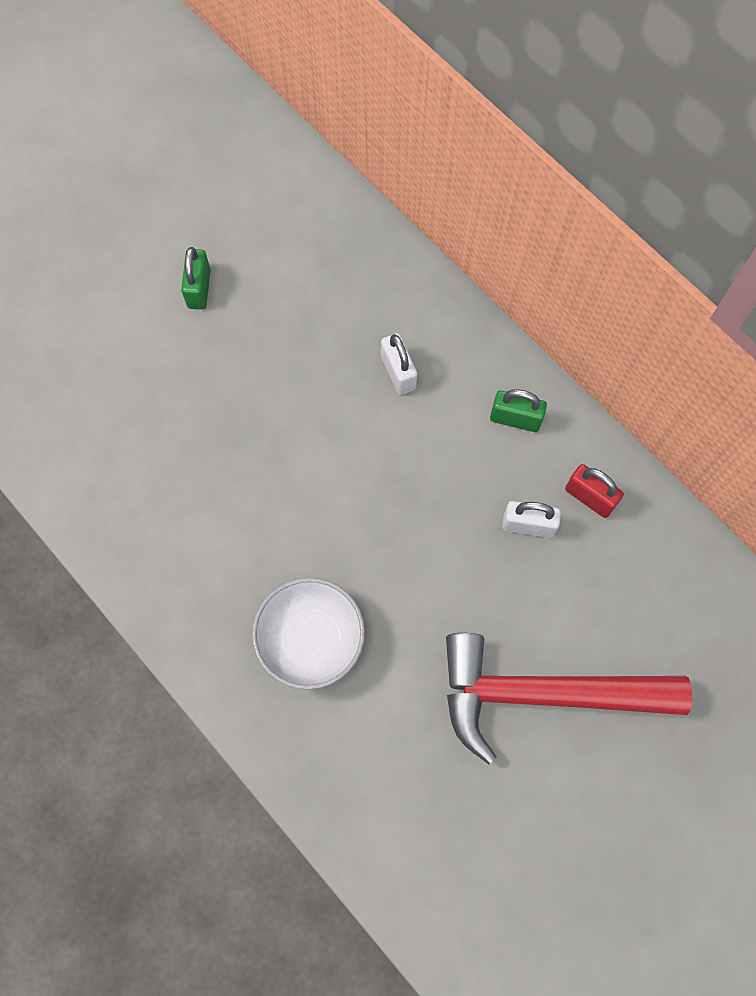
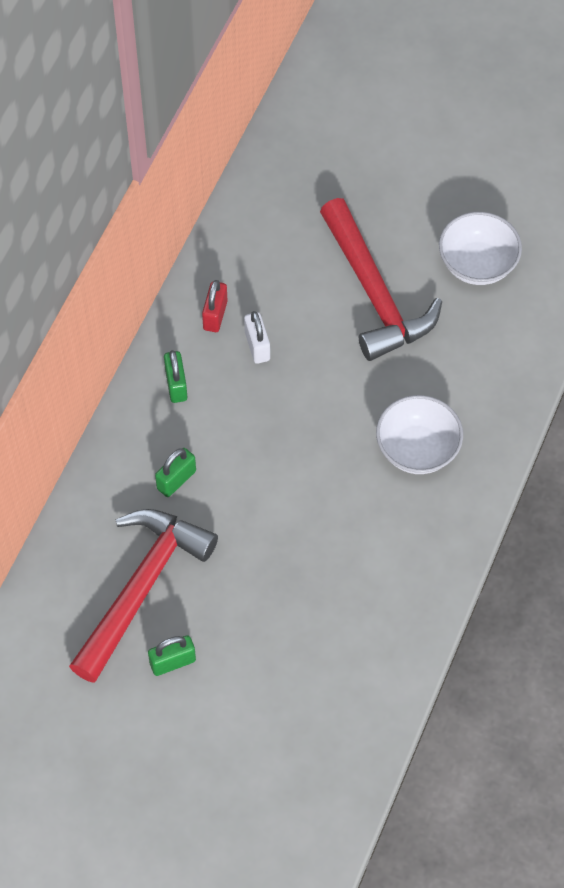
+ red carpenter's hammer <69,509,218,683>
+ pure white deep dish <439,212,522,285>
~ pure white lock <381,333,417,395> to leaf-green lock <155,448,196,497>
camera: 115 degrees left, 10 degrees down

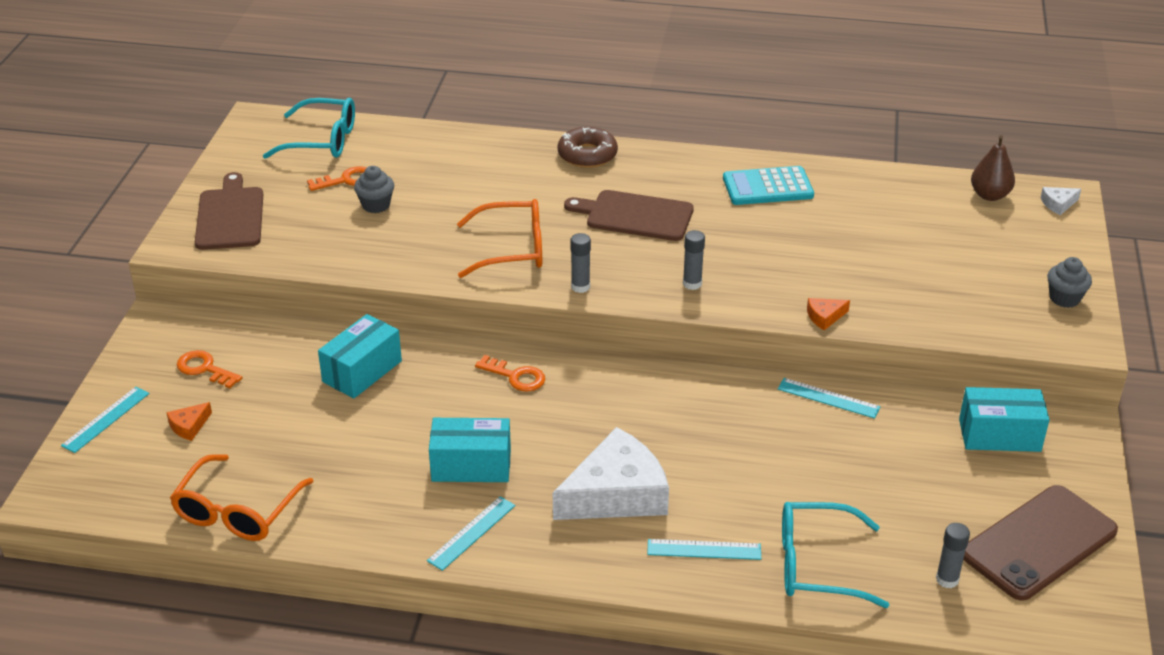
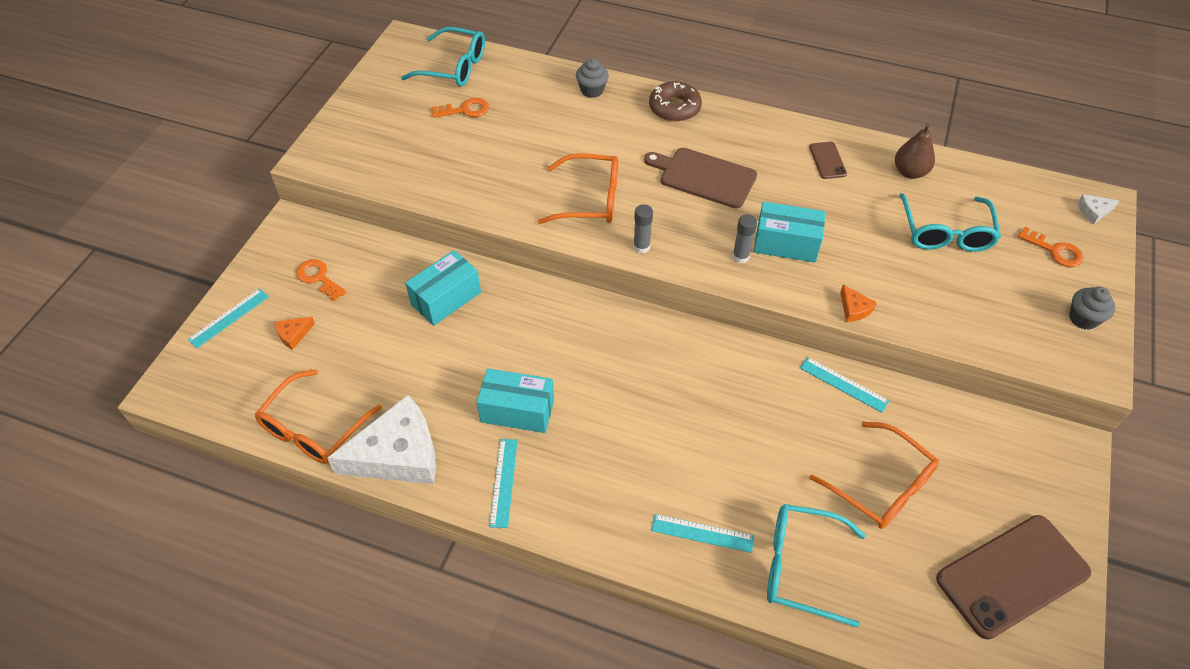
- brown bread board <195,172,263,250>
- ash-grey stick of glue <936,523,970,588>
+ bright orange spectacles <809,422,939,529>
+ teal spectacles <899,193,1001,252>
~ ash-grey muffin <354,166,394,213> to <576,58,609,98>
~ bright orange key <475,355,545,392> to <1018,227,1084,267>
~ pure white piece of cheese <553,427,669,520> to <327,395,436,484>
~ teal package <959,387,1050,452> to <754,201,826,263>
~ brown pear <971,135,1015,201> to <895,124,935,179>
~ teal pocket calculator <723,166,814,205> to brown mobile phone <809,142,847,179>
~ teal ruler <427,496,515,571> = <489,439,518,528> 45 degrees counterclockwise
~ bright orange piece of cheese <807,298,850,330> = <840,285,877,322> 105 degrees counterclockwise
camera: 10 degrees right, 15 degrees up

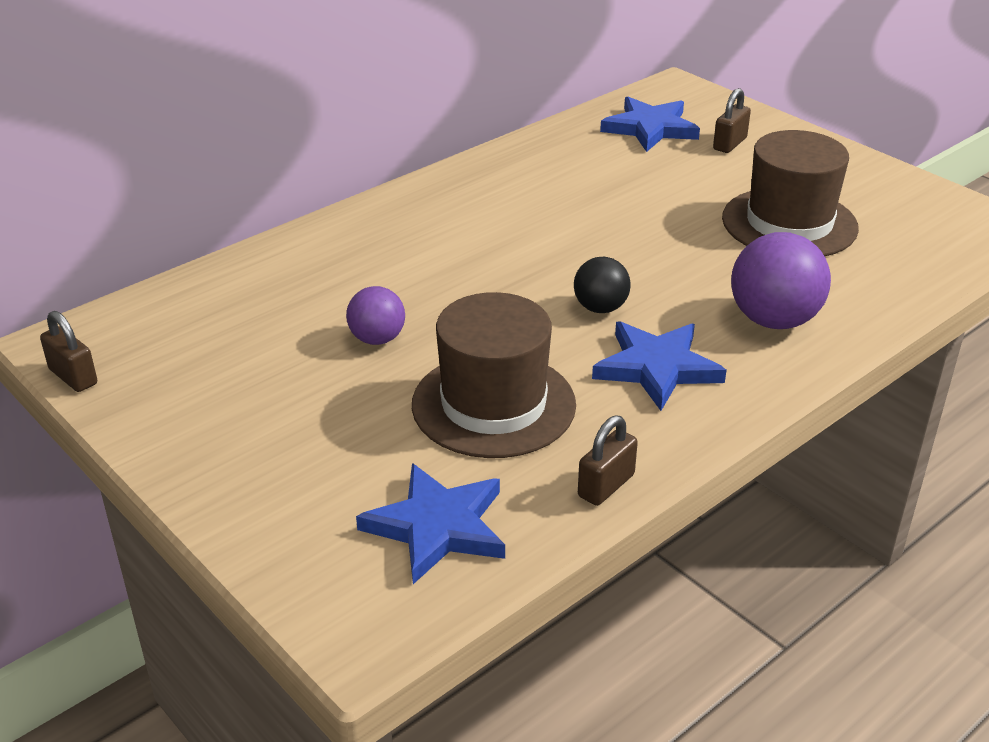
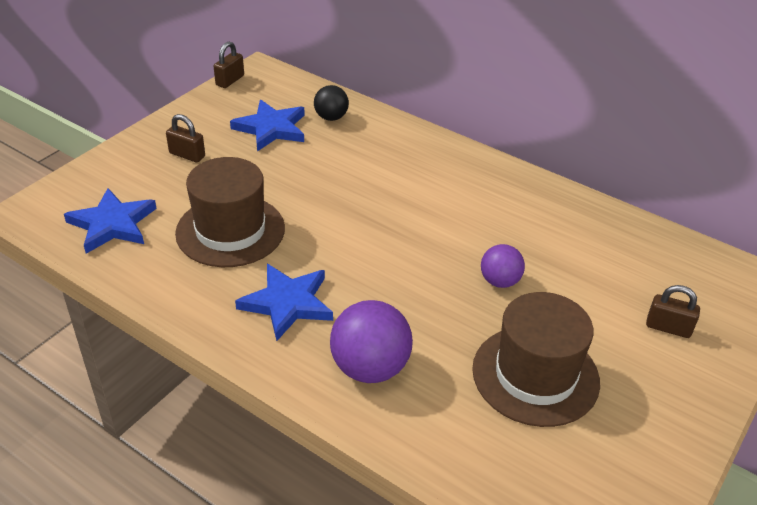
~ purple play ball <346,286,405,345> to <481,244,525,288>
~ black play ball <574,257,630,313> to <314,85,349,121>
~ brown lock <578,415,638,506> to <166,114,205,162>
~ cobalt star <600,97,700,152> to <230,100,305,151>
camera: 75 degrees right, 5 degrees up

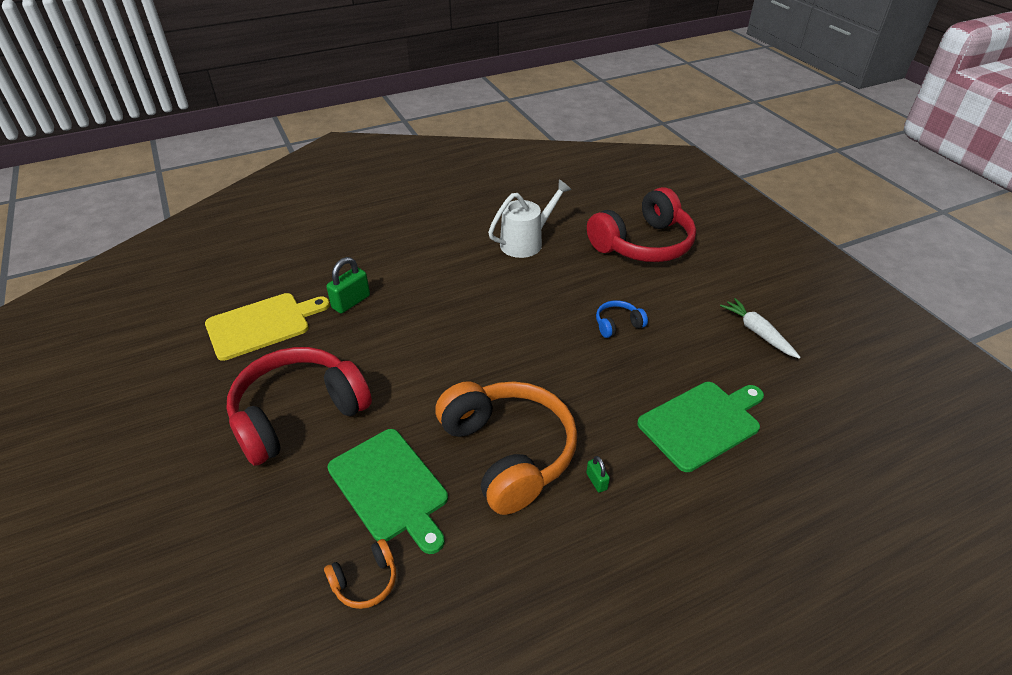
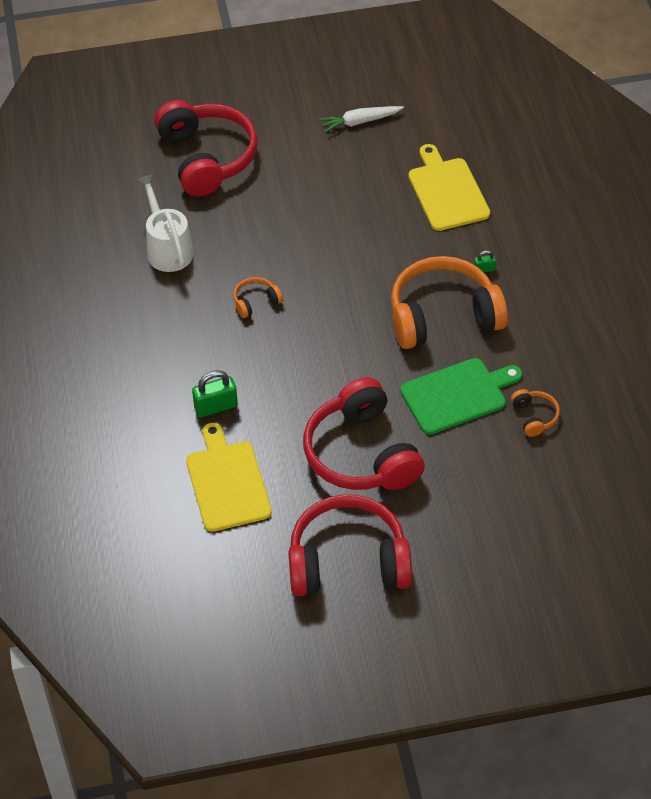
- cobalt headphones <596,300,648,338>
+ bright orange headphones <233,277,283,318>
+ red headphones <288,494,412,596>
~ leaf-green bread board <637,382,764,472> to golden bread board <408,144,490,231>
~ leaf-green lock <326,257,370,313> = <192,370,238,418> 75 degrees counterclockwise
camera: 75 degrees left, 10 degrees up

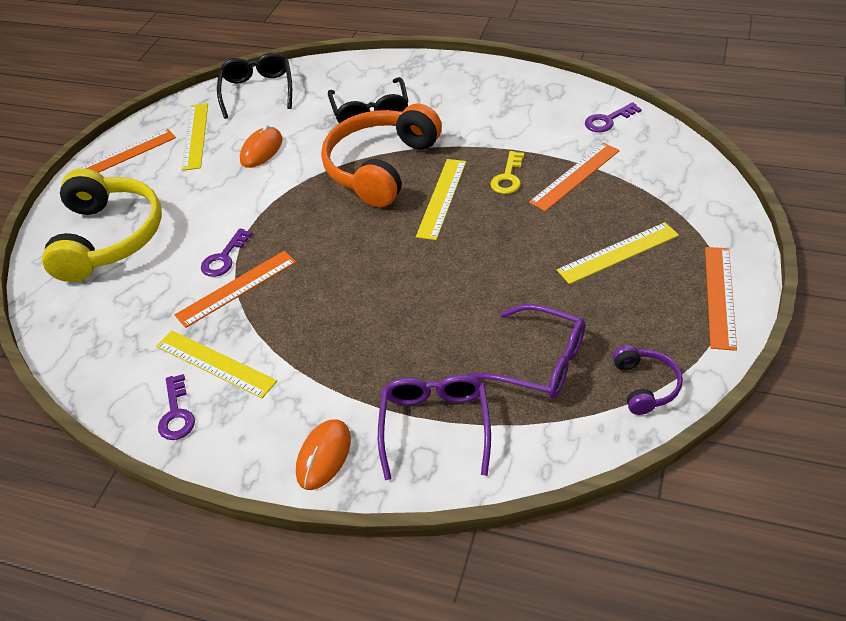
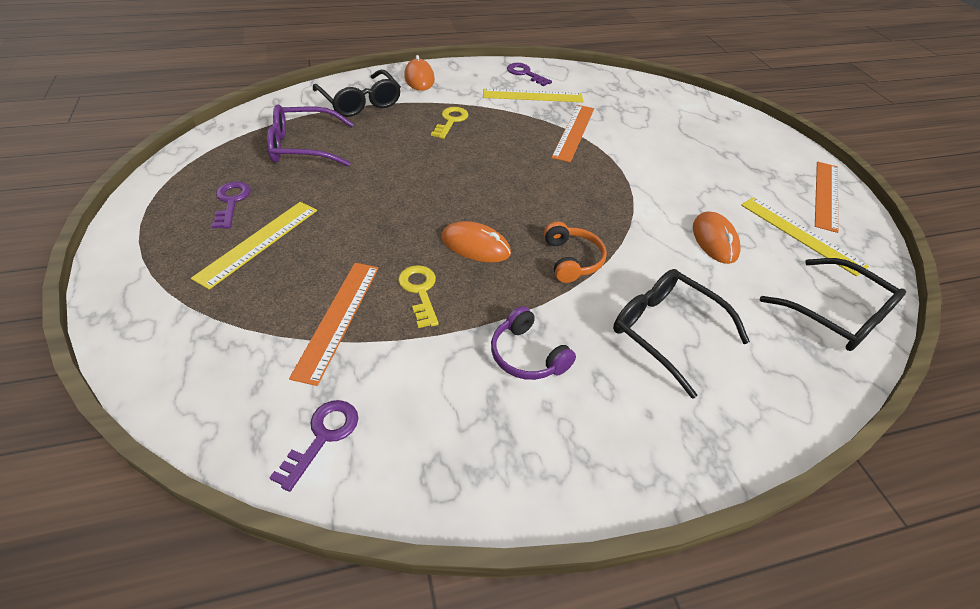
- golden headphones <42,168,162,282>
- bright orange ruler <705,247,737,351>
+ golden key <431,107,468,139>
~ purple key <201,228,253,277> to <212,181,251,229>
~ purple headphones <613,345,683,415> to <491,306,576,380>
~ golden ruler <416,159,466,240> to bright orange mouse <441,221,511,263>
~ purple spectacles <378,375,491,480> to black spectacles <313,70,401,117>
~ bright orange headphones <321,104,442,207> = <544,221,607,283> x0.46
camera: 140 degrees right, 0 degrees up

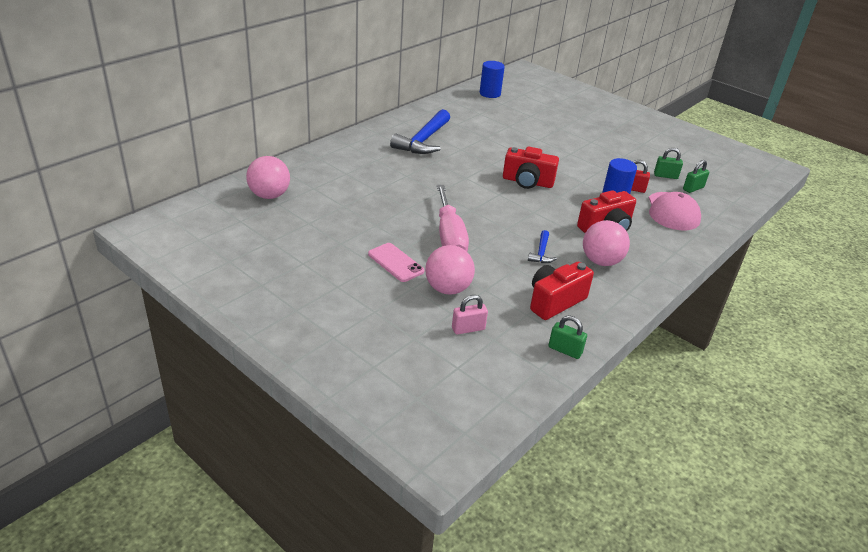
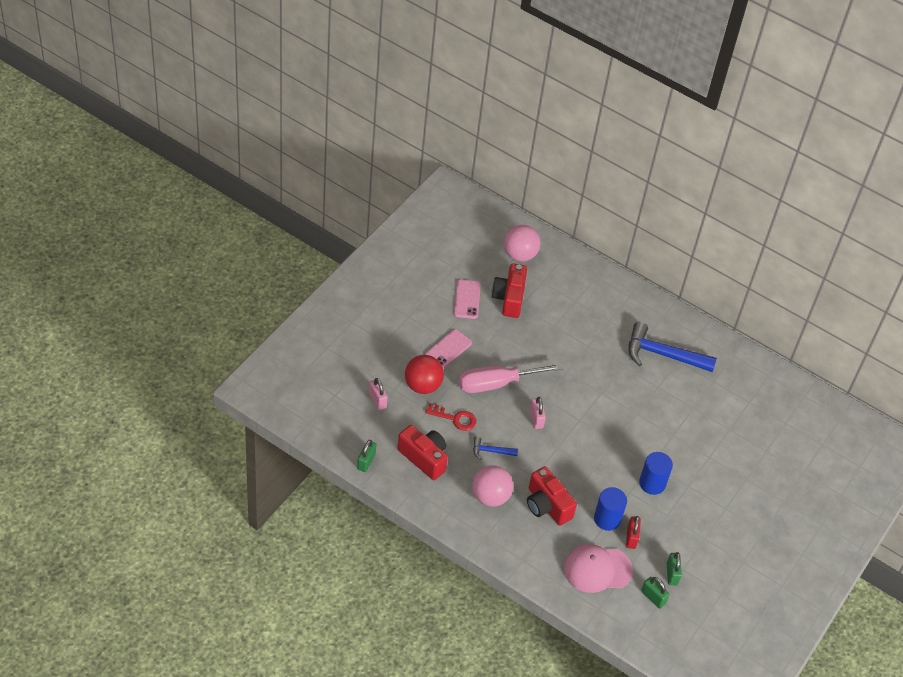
+ red key <425,403,476,431>
+ rosy mobile phone <454,279,481,319>
+ rosy lock <530,397,546,429>
~ cobalt cylinder <480,61,505,98> to <639,452,673,495>
~ red photo camera <503,146,559,189> to <492,263,527,318>
~ rosy play ball <425,245,475,295> to red play ball <405,355,444,394>
camera: 80 degrees right, 15 degrees up

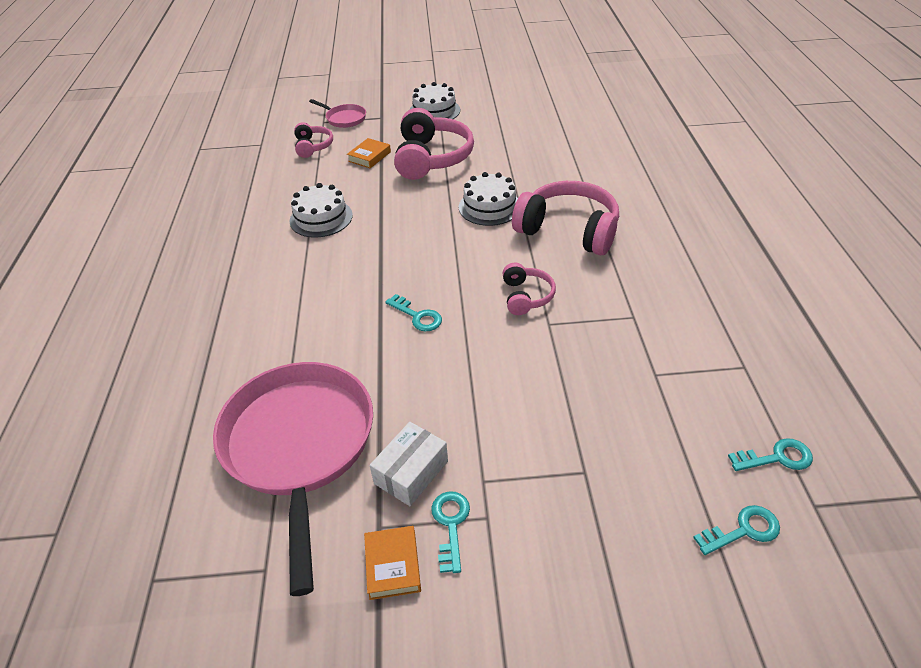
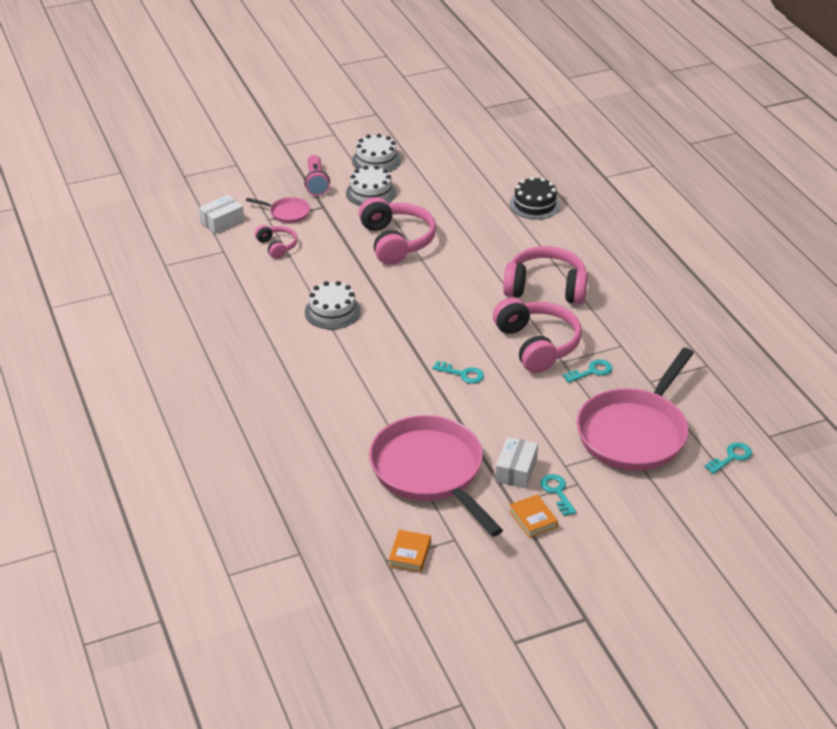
+ pure white package <199,195,244,234>
+ rosy torch <304,155,330,196>
+ black layer cake <510,176,561,219>
+ rosy frying pan <576,348,694,471>
~ bright orange book <347,138,391,168> to <389,530,431,572>
~ pure white layer cake <459,172,518,226> to <352,134,401,172>
~ teal key <728,438,813,471> to <563,359,613,383>
~ rosy headphones <503,263,556,315> = <493,297,582,373> x1.91
camera: 20 degrees left, 5 degrees down

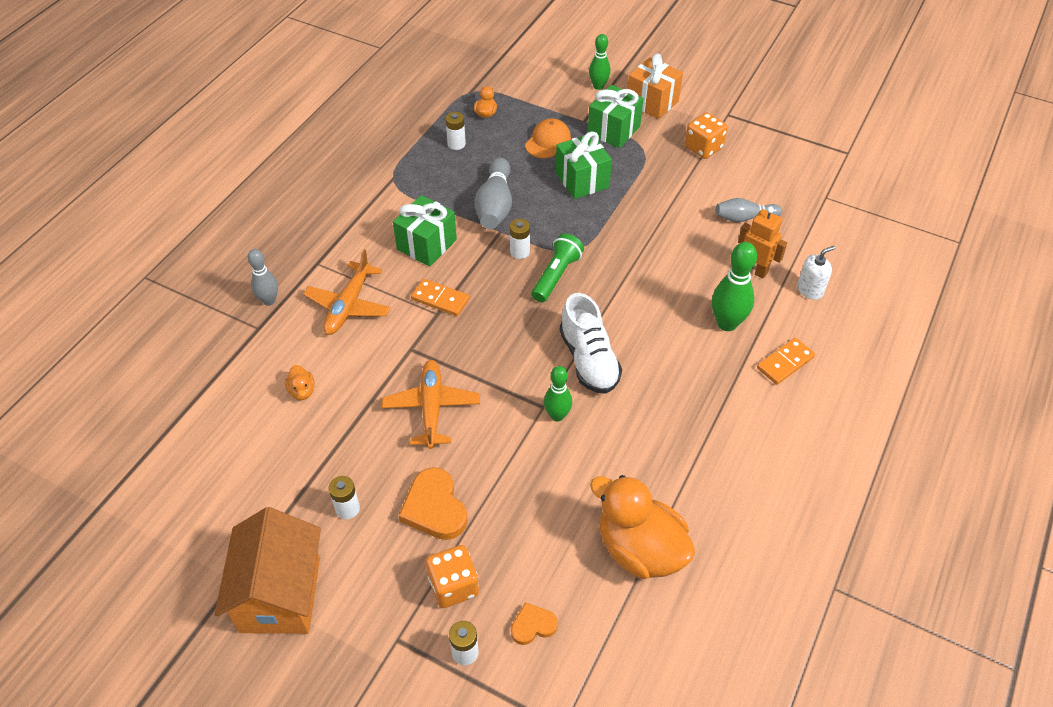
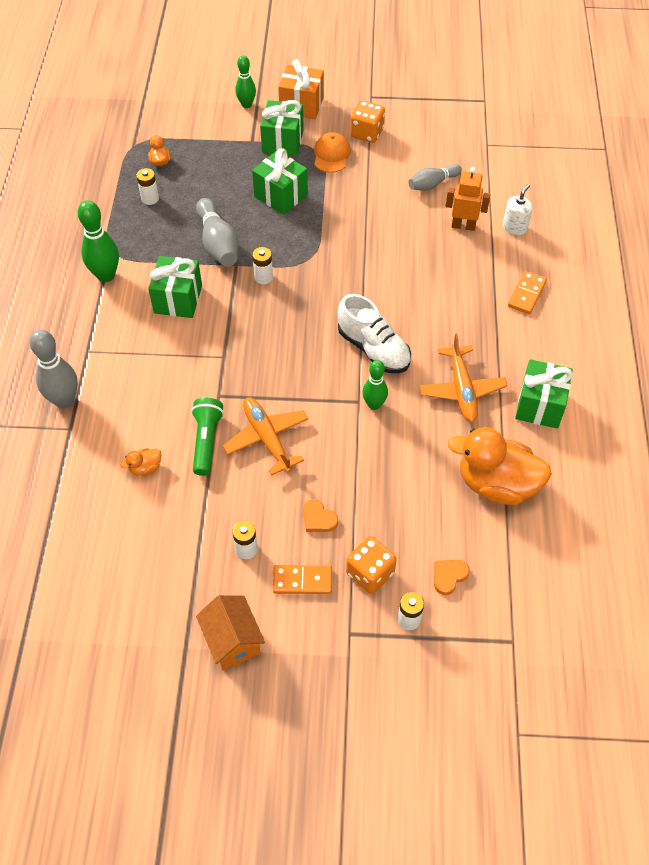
+ leaf-green wrapped gift <515,359,573,429>
~ bright orange aeroplane <303,250,391,335> to <419,333,507,422>
~ bright orange domino <411,279,470,316> to <273,565,332,594>
~ bright orange peaked cap <525,118,571,158> to <314,132,351,173>
~ leaf-green torch <532,233,584,302> to <191,398,224,476>
~ leaf-green bowling pin <712,242,757,331> to <78,200,119,282>
~ bright orange duck <285,365,315,400> = <121,448,162,476> 105 degrees clockwise
~ bright orange toy house <215,507,321,634> = <196,595,265,670> x0.65
~ ash-grey bowling pin <248,249,278,306> = <30,330,78,409> x1.54
~ bright orange heart <398,467,468,540> = <303,499,338,532> x0.57
camera: 25 degrees left, 5 degrees up

